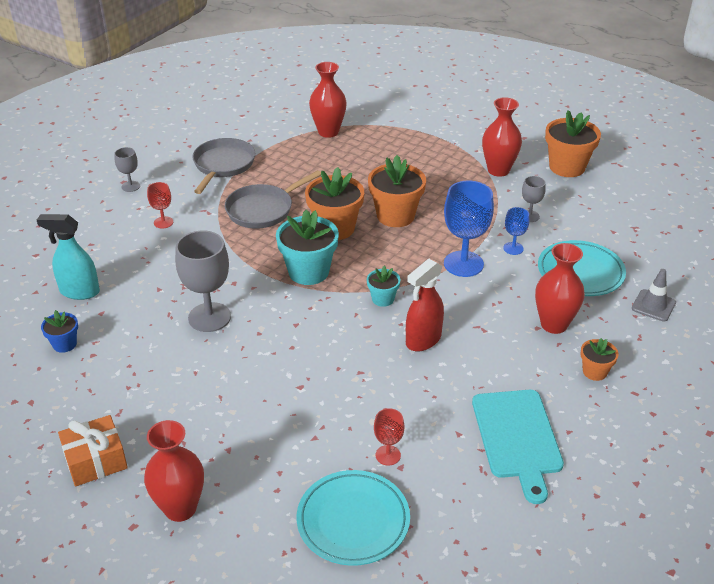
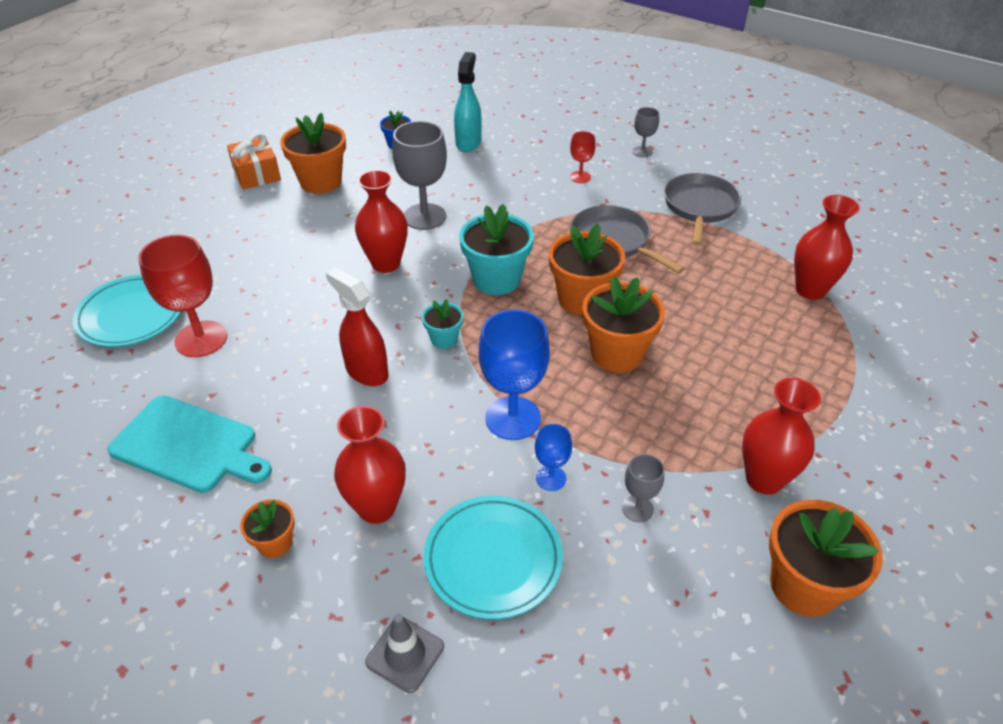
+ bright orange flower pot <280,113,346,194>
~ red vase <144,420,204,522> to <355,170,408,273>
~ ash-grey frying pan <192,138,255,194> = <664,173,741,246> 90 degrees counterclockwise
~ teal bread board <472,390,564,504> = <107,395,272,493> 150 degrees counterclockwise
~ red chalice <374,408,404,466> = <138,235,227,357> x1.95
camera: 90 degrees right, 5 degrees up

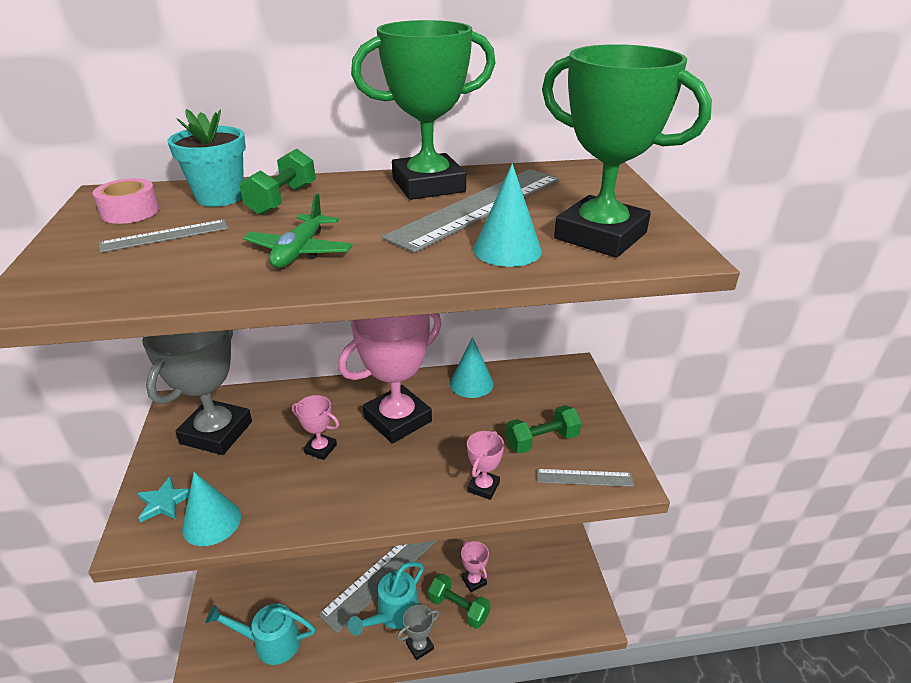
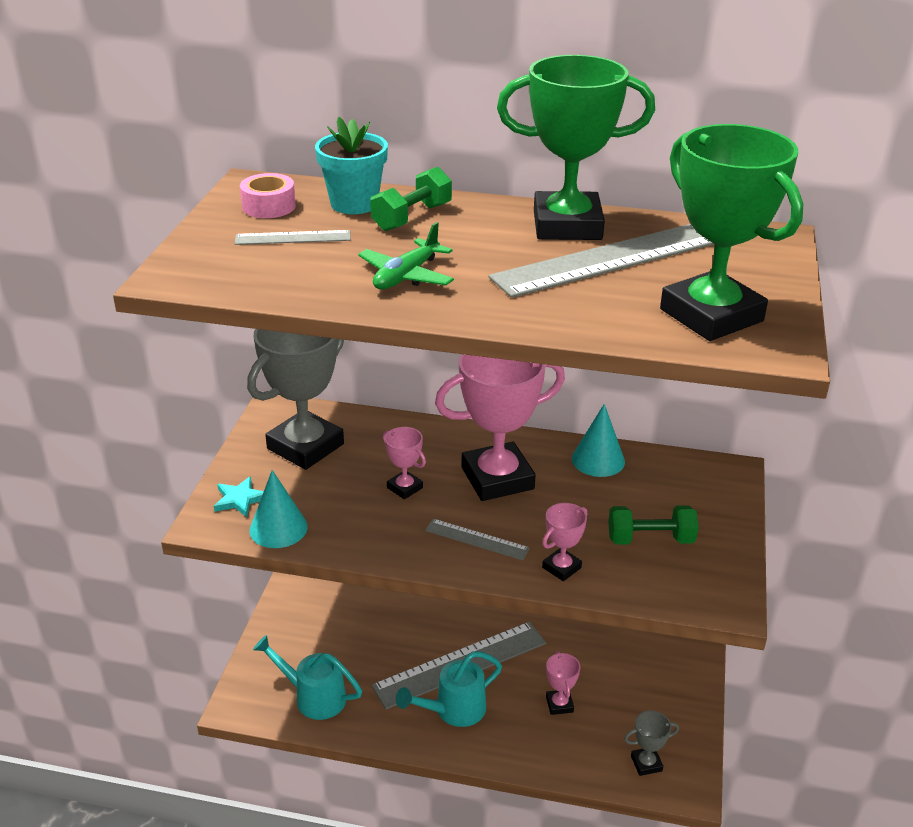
- leaf-green hand weight <428,574,490,629>
- teal solid cone <473,163,542,267>
~ ash-grey trophy <397,605,440,660> to <624,710,679,776>
~ ash-grey ruler <536,469,634,487> to <425,519,530,560>
camera: 20 degrees right, 0 degrees up

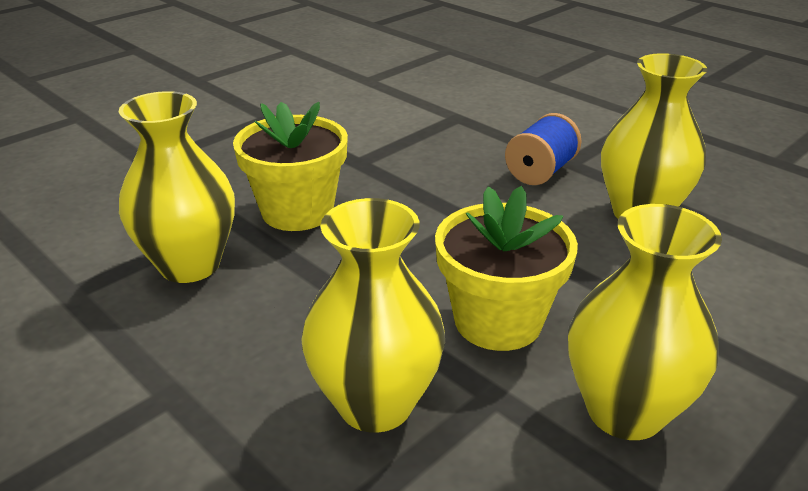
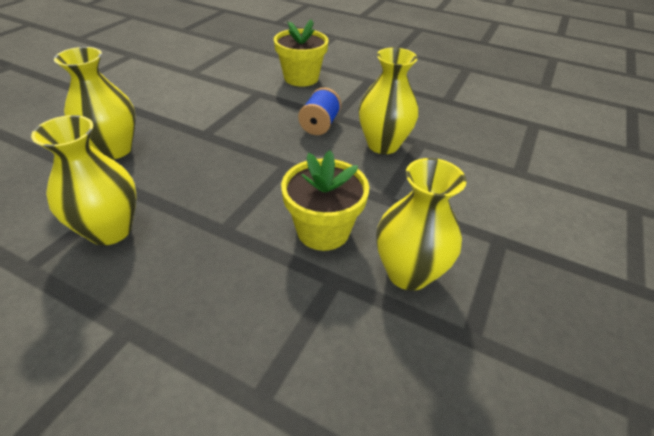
~ golden flower pot <233,102,348,231> to <274,19,329,87>
~ golden vase <301,198,445,433> to <54,47,136,159>
camera: 20 degrees left, 10 degrees up

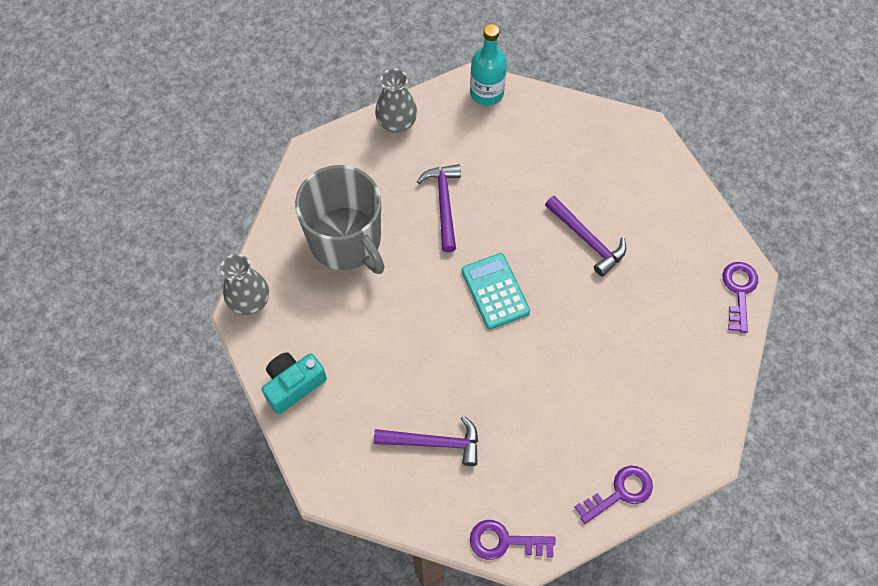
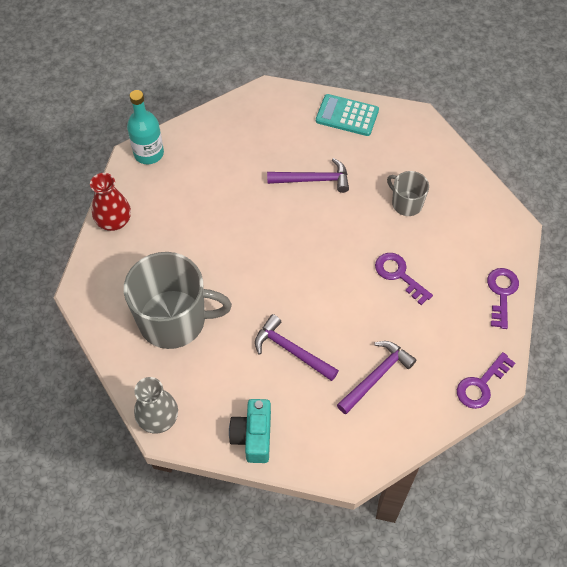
+ ash-grey tea mug <387,171,429,216>
~ purple carpenter's hammer <417,164,461,252> to <255,314,339,381>
~ teal pocket calculator <461,253,530,329> to <316,94,379,136>
~ purple key <722,262,758,333> to <375,253,433,305>
~ ash-grey vase <375,68,417,133> to red vase <90,173,131,231>
camera: 50 degrees left, 5 degrees down

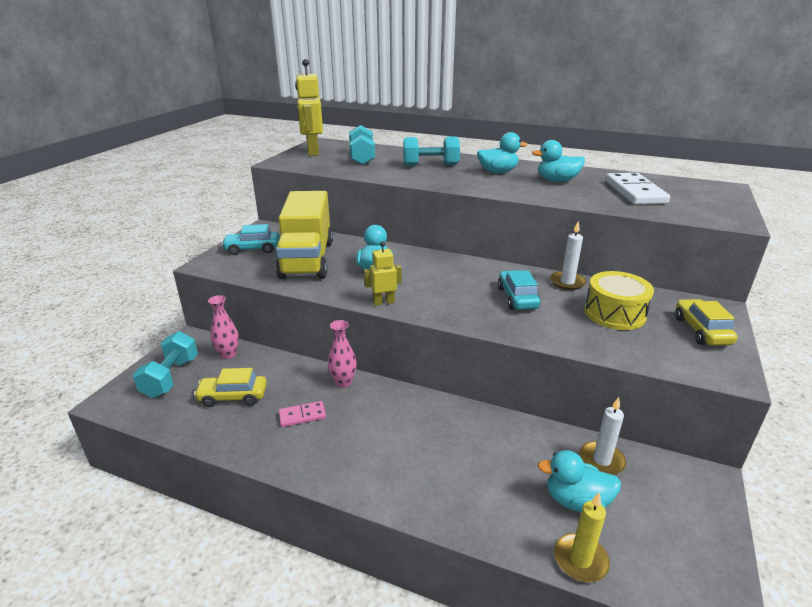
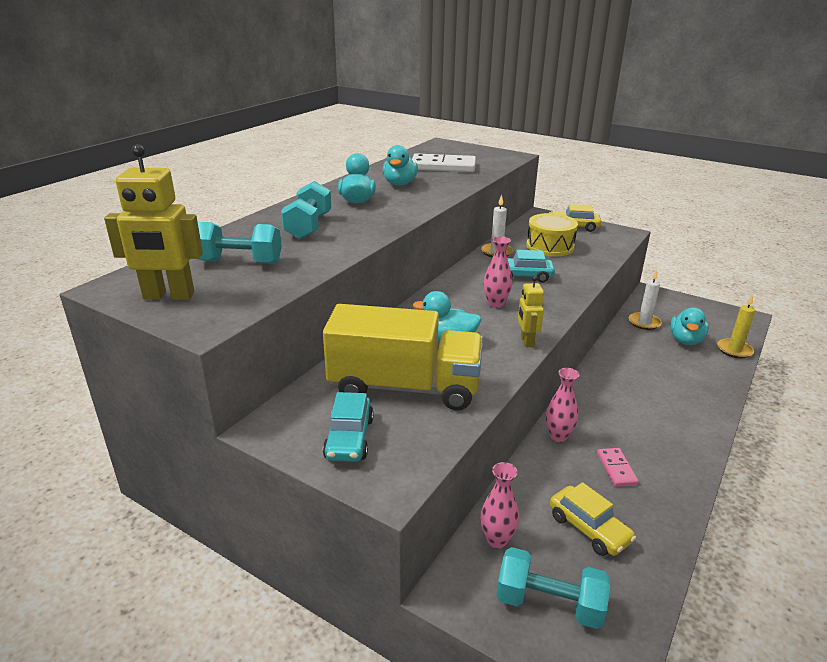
+ rosy vase <484,236,512,308>
~ golden automobile <194,368,267,407> = <550,482,636,556> 45 degrees counterclockwise
camera: 80 degrees left, 0 degrees up

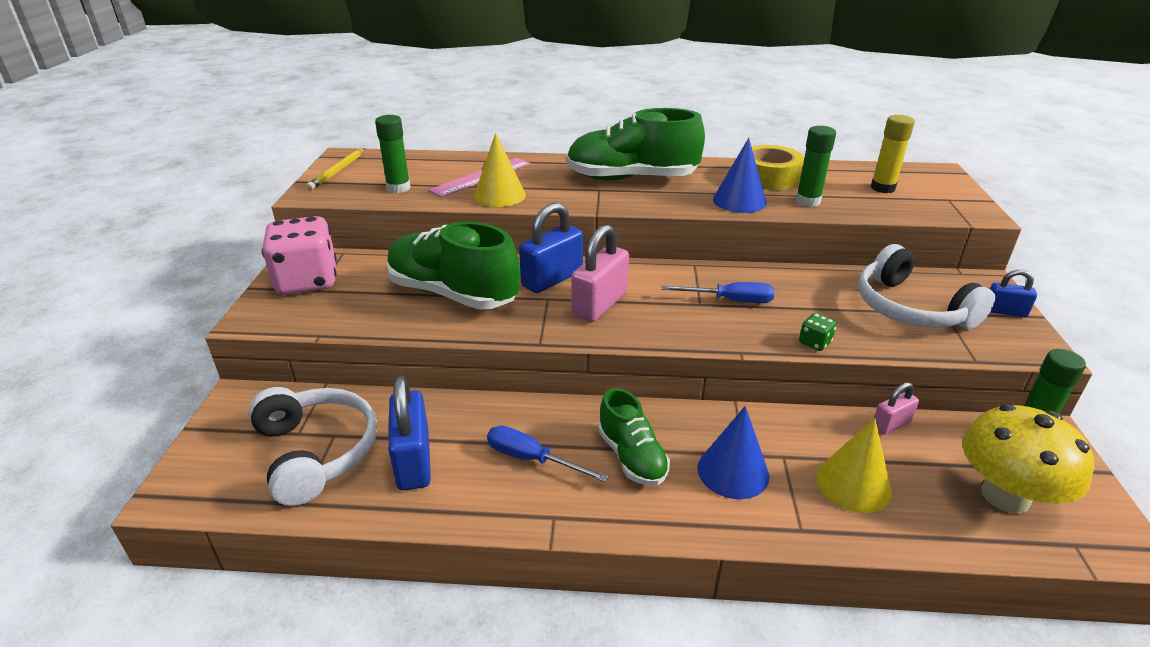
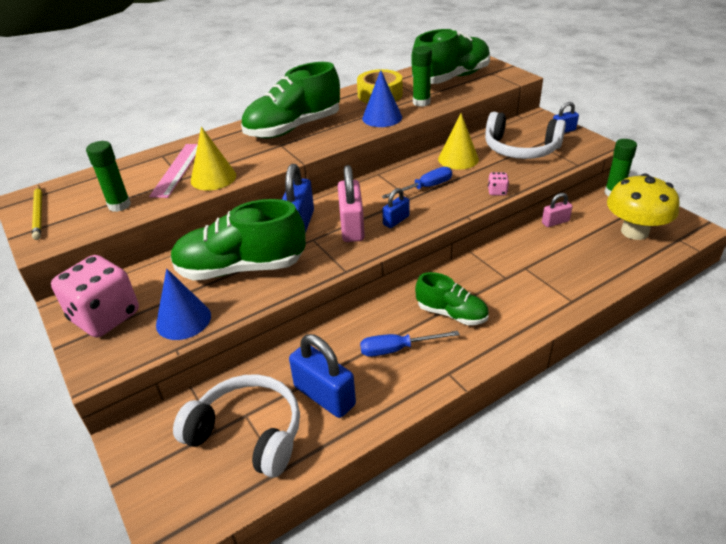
+ cobalt lock <382,188,409,228>
~ cobalt solid cone <697,406,769,499> to <156,269,211,340>
~ golden solid cone <816,418,892,513> to <438,113,479,170>
~ golden stick of glue <871,115,915,193> to leaf-green lace-up shoe <411,29,490,84>
~ leaf-green dice <799,313,836,351> to rosy dice <488,172,509,195>
~ rosy lock <874,382,919,435> = <542,193,573,227> 45 degrees clockwise
camera: 35 degrees left, 5 degrees up

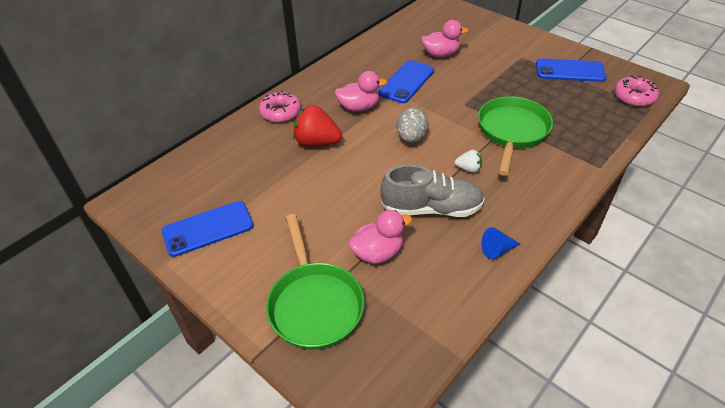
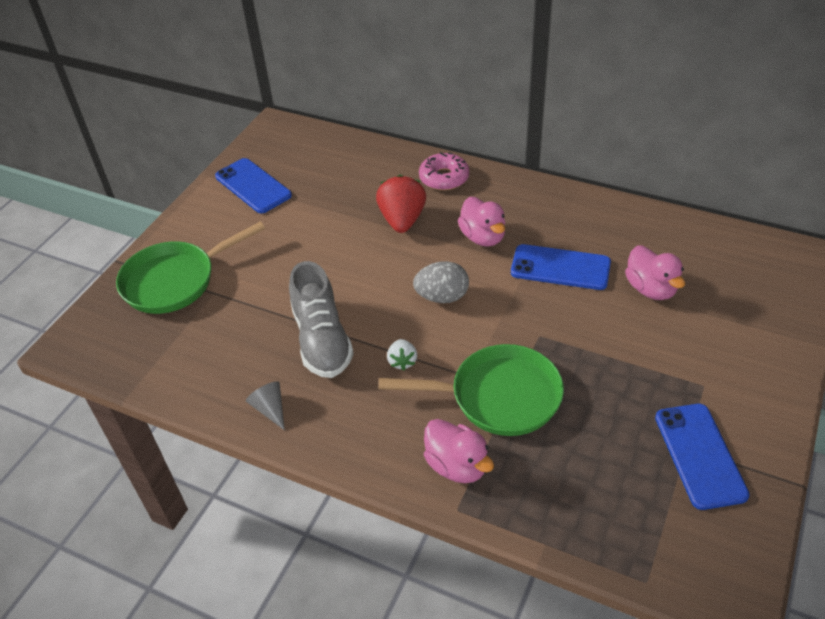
- rosy glazed donut <614,76,659,107>
~ rosy duck <348,210,412,264> to <424,419,494,483>
~ cobalt solid cone <481,227,520,259> to ash-grey solid cone <246,381,285,430>
camera: 75 degrees right, 0 degrees up

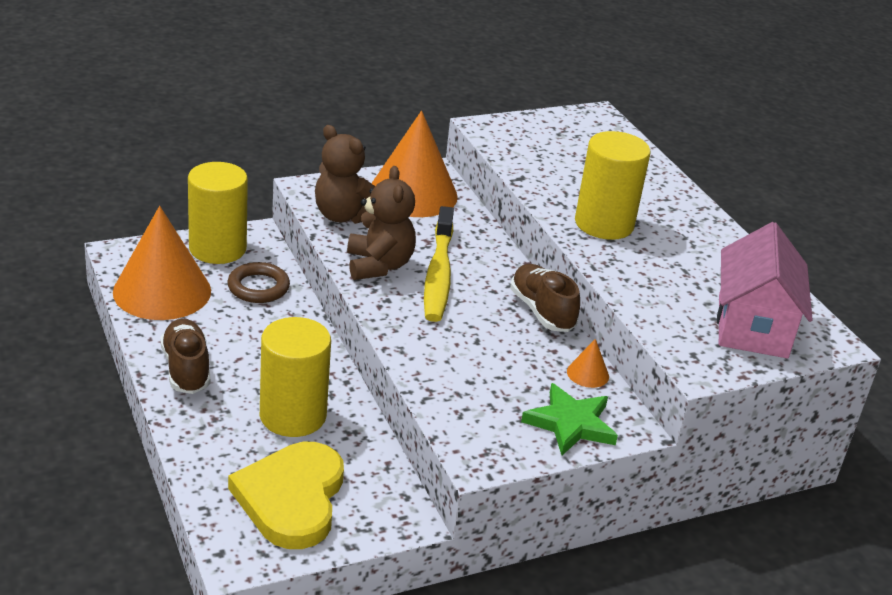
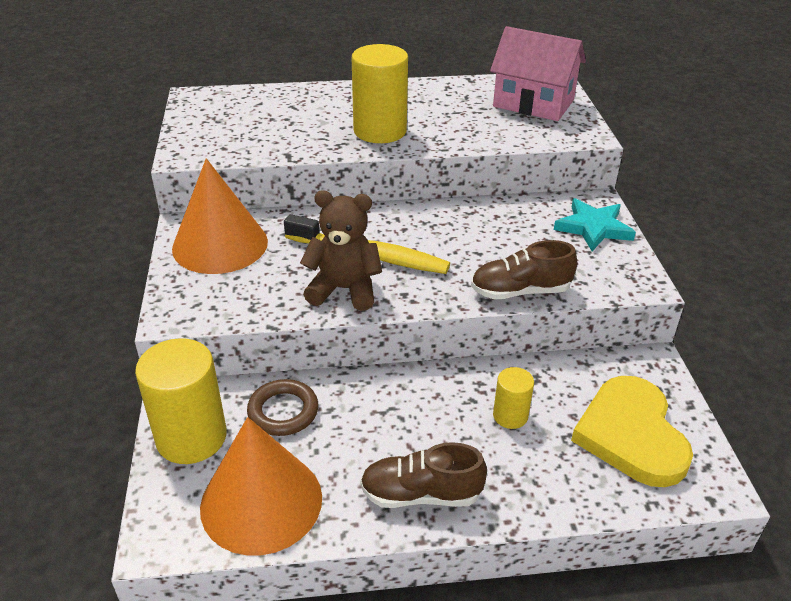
- brown teddy <315,125,375,224>
- bright orange solid cone <567,339,609,388>
~ brown lace-up shoe <510,264,580,332> to <471,240,577,300>
~ leaf-green star <521,383,618,455> to teal star <554,198,636,251>
~ golden heart <228,442,344,549> = <571,376,693,487> 60 degrees clockwise
~ golden cylinder <260,317,331,437> = <493,367,534,429> x0.52
camera: 70 degrees left, 5 degrees up

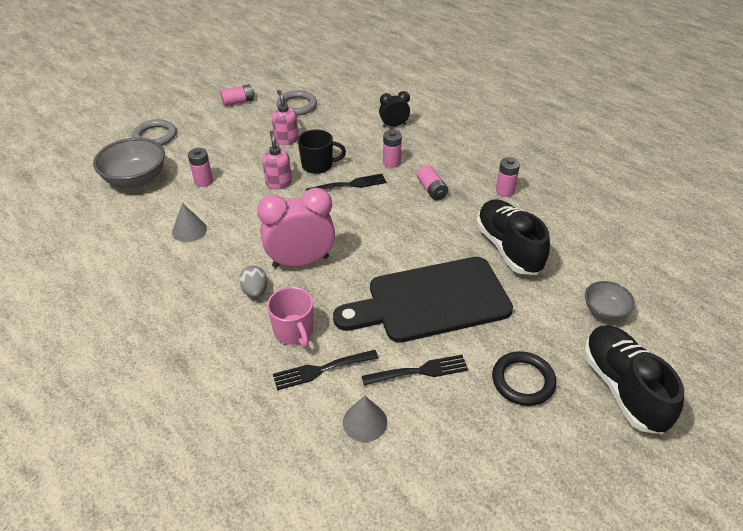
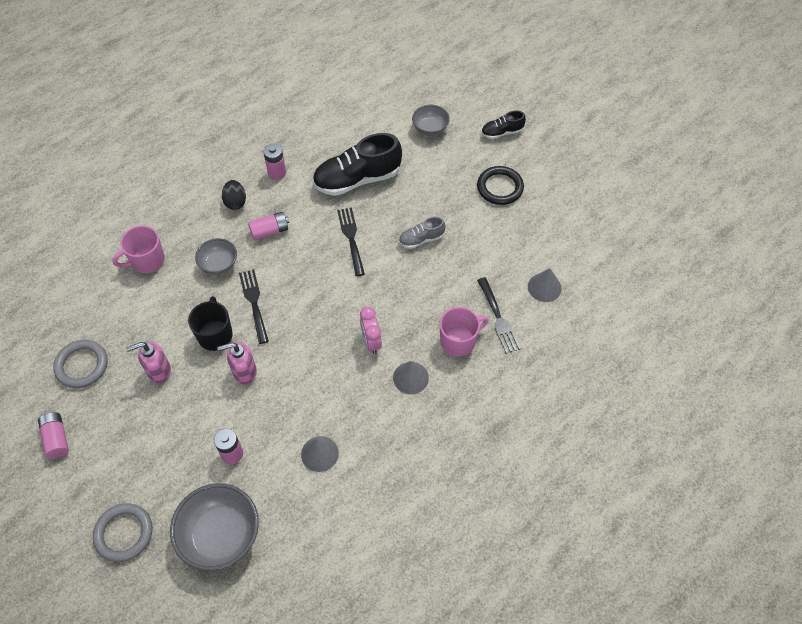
+ black egg shape <222,180,246,210>
~ black fork <362,355,468,386> to <337,207,365,276>
~ ash-grey egg shape <239,266,268,298> to ash-grey solid cone <393,361,429,394>
~ black bread board <333,257,513,343> to ash-grey lace-up shoe <399,216,445,249>
~ black bedside clock <379,91,410,127> to rosy tea mug <112,225,165,273>
~ rosy battery <383,130,402,168> to ash-grey deep dish <195,238,237,275>
~ rosy bedside clock <257,188,335,268> = <360,306,382,354> x0.54
~ black lace-up shoe <583,326,684,434> = <481,111,526,139> x0.50
camera: 90 degrees left, 15 degrees up

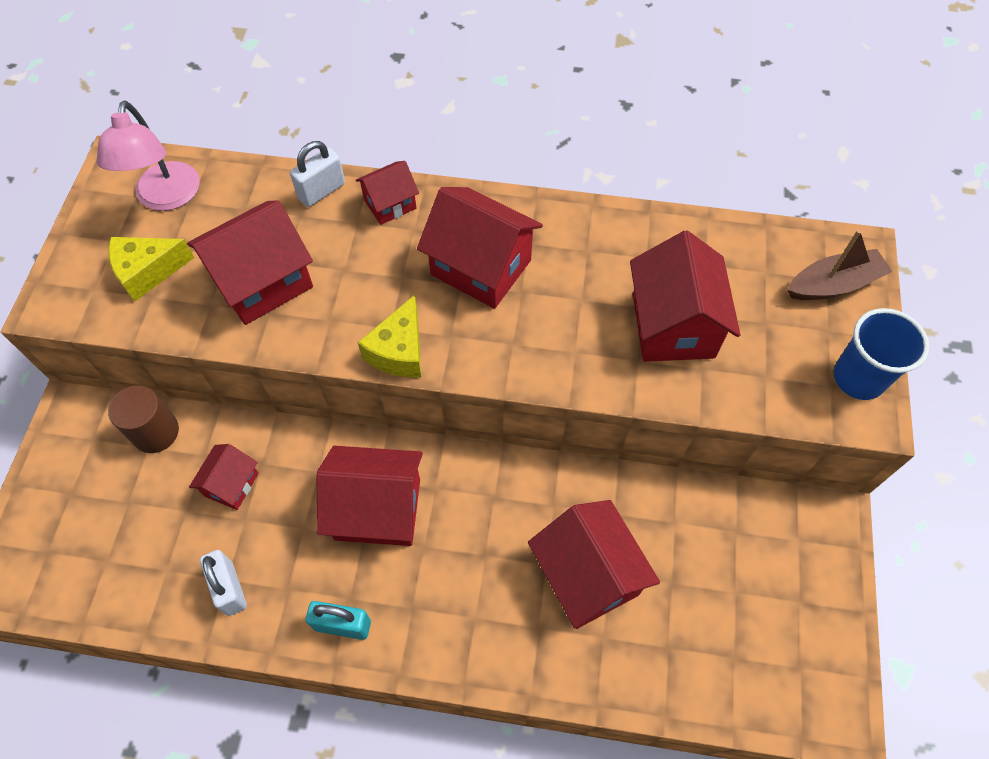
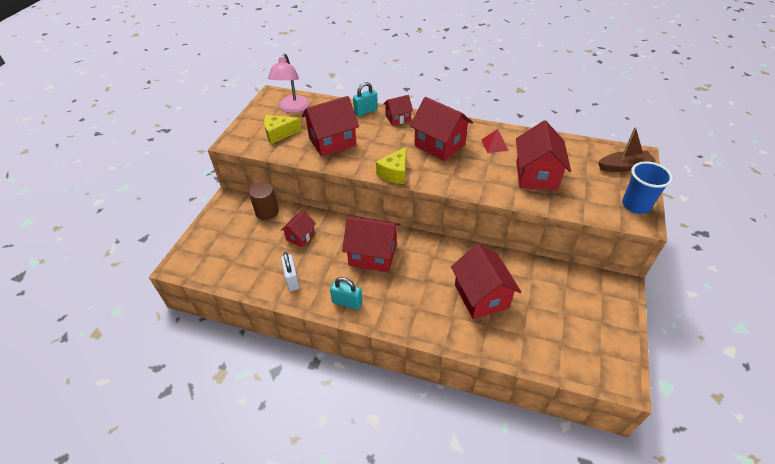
+ red pyramid shape <482,129,509,153>
~ pure white lock <290,141,345,207> to teal lock <353,82,378,116>
camera: 10 degrees right, 15 degrees down

